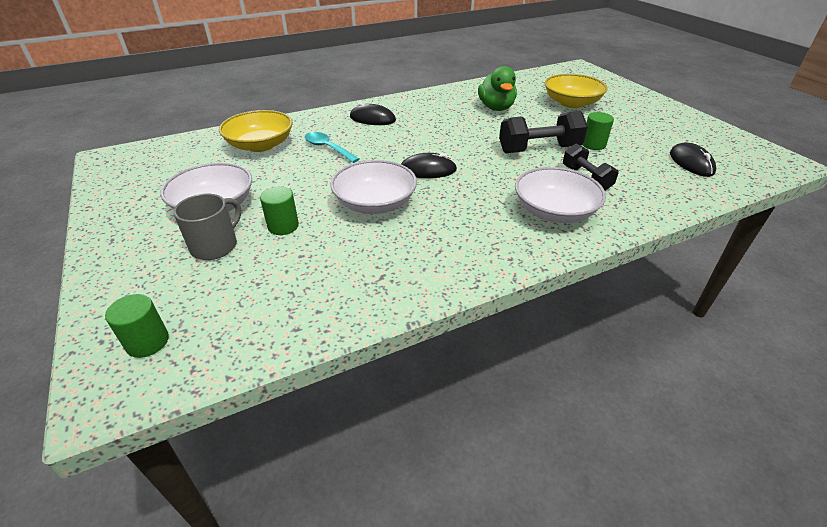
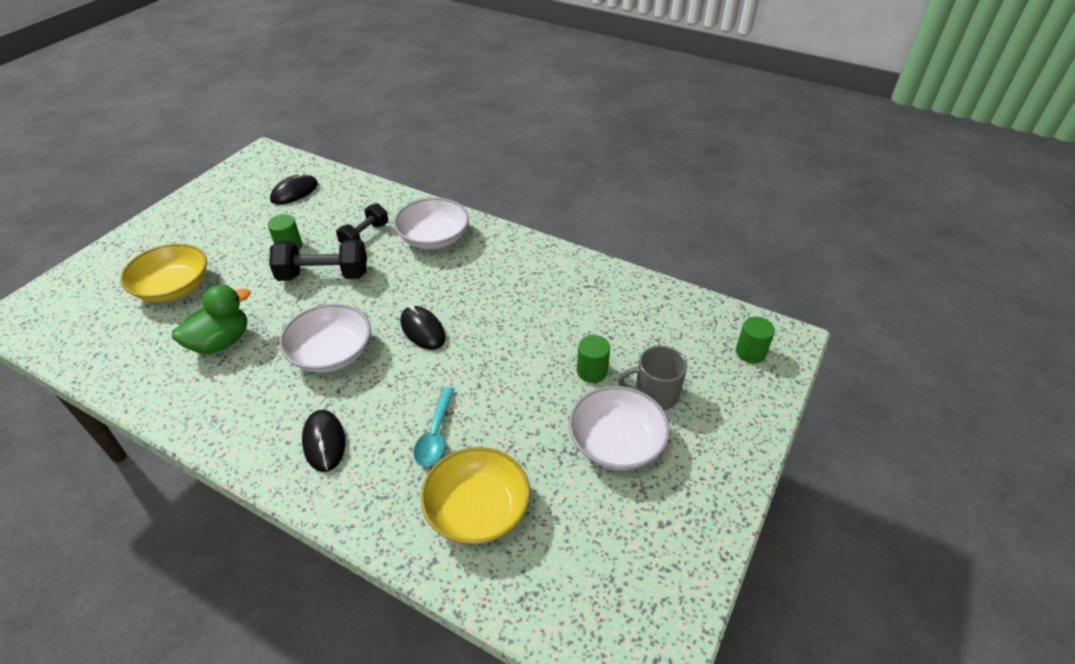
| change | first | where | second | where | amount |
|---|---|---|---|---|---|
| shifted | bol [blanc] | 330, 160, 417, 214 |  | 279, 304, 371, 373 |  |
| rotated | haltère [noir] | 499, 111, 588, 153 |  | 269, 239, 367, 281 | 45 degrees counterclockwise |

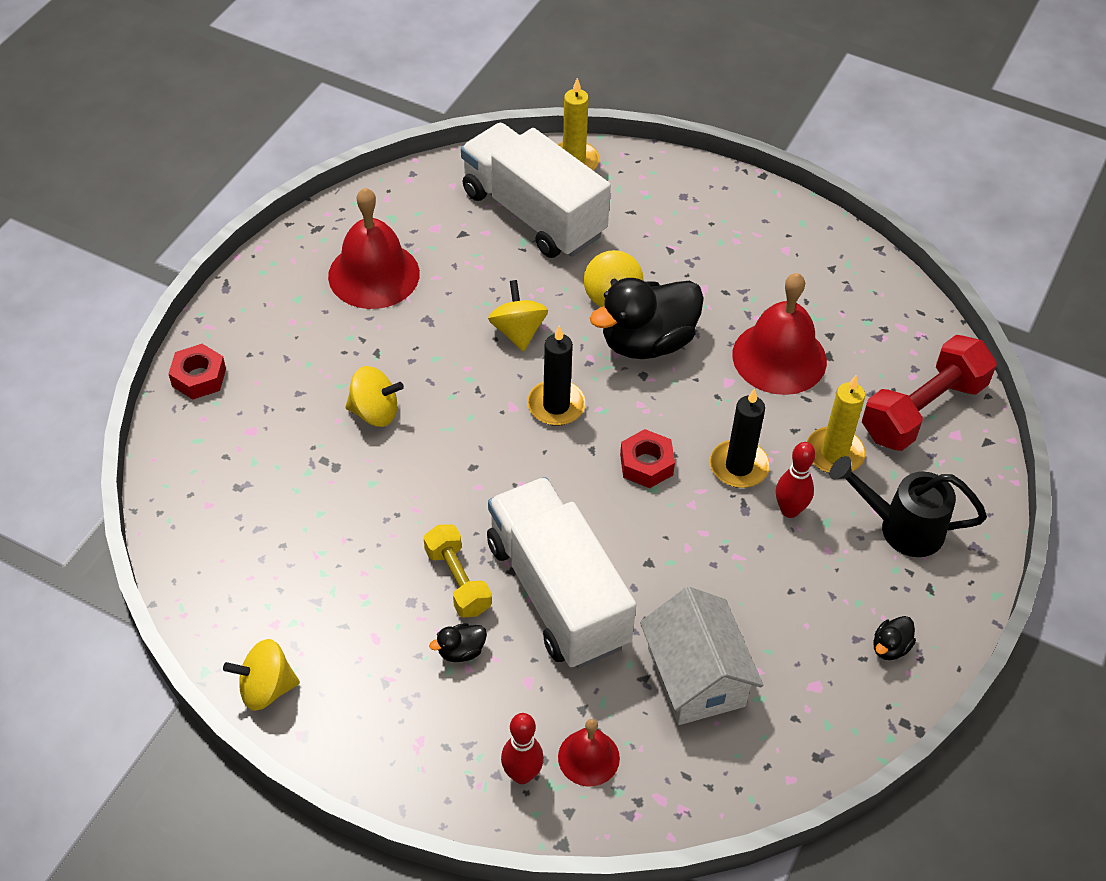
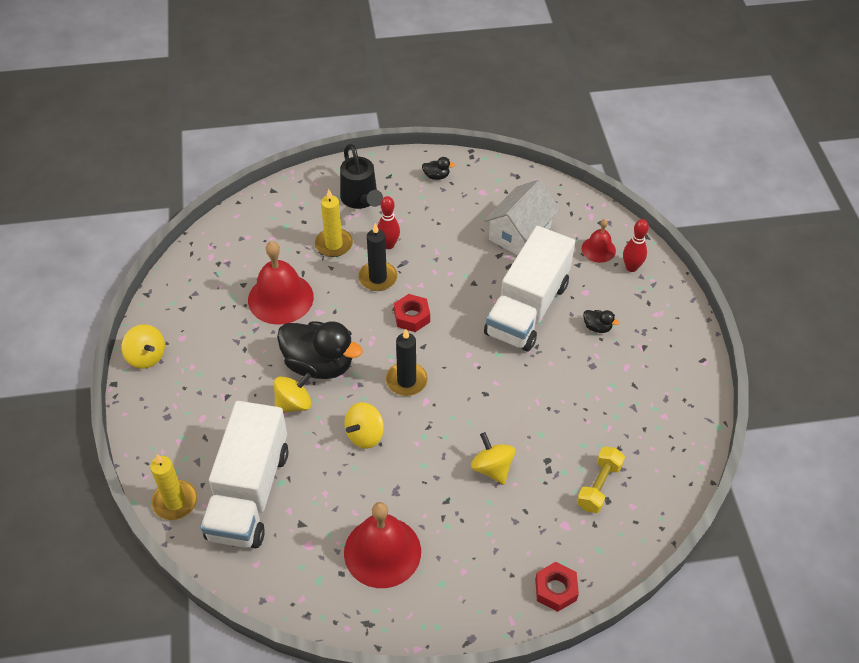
| change | first | where | second | where | amount |
|---|---|---|---|---|---|
| gone | haltère [rouge] | 862, 335, 997, 451 |  |  |  |
| shifted | toupie [jaune] | 223, 639, 300, 711 |  | 122, 324, 165, 369 |  |
| shifted | haltère [jaune] | 424, 524, 491, 618 |  | 577, 447, 625, 513 |  |

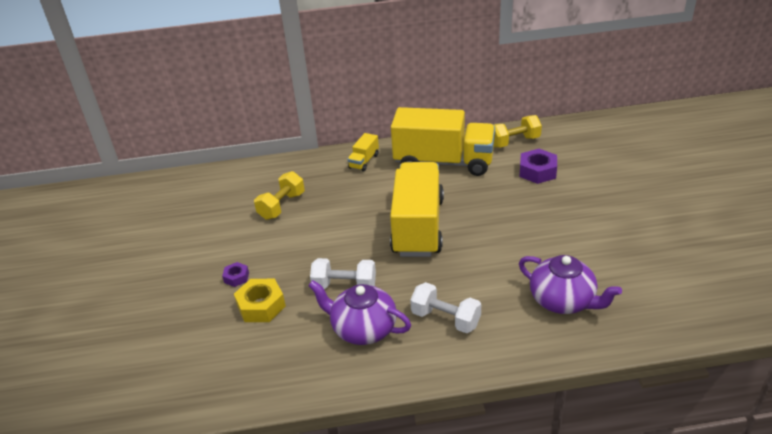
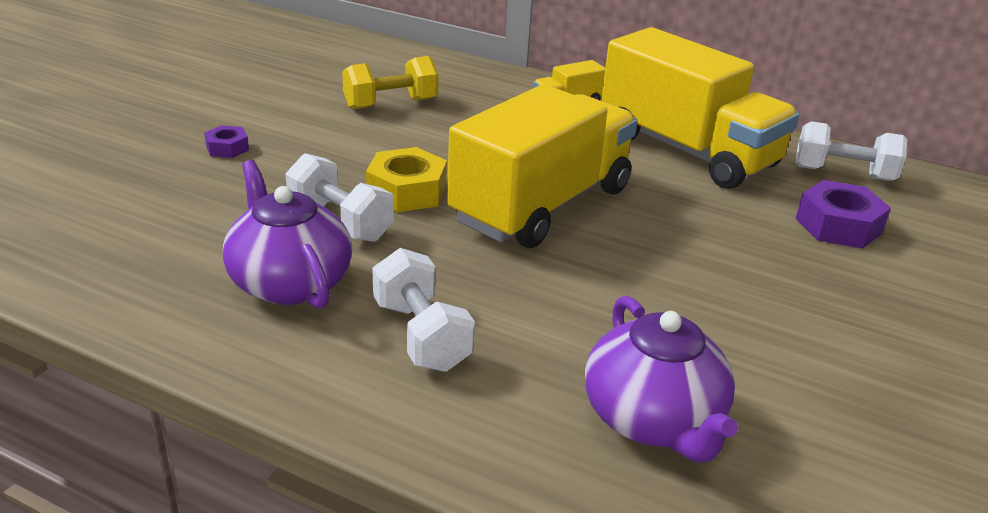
| change | first | where | second | where | amount |
|---|---|---|---|---|---|
| shifted | écrou [jaune] | 234, 279, 286, 322 |  | 366, 147, 447, 212 |  |
| repainted | haltère [jaune] | 494, 115, 542, 148 | haltère [blanc] | 796, 121, 907, 181 |  |

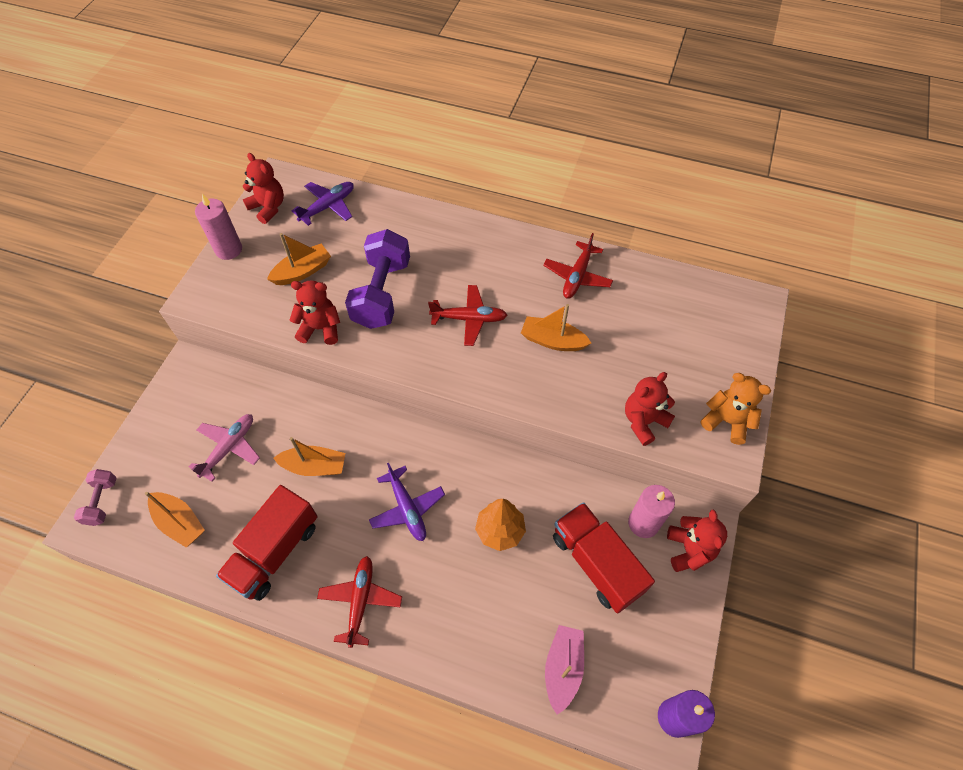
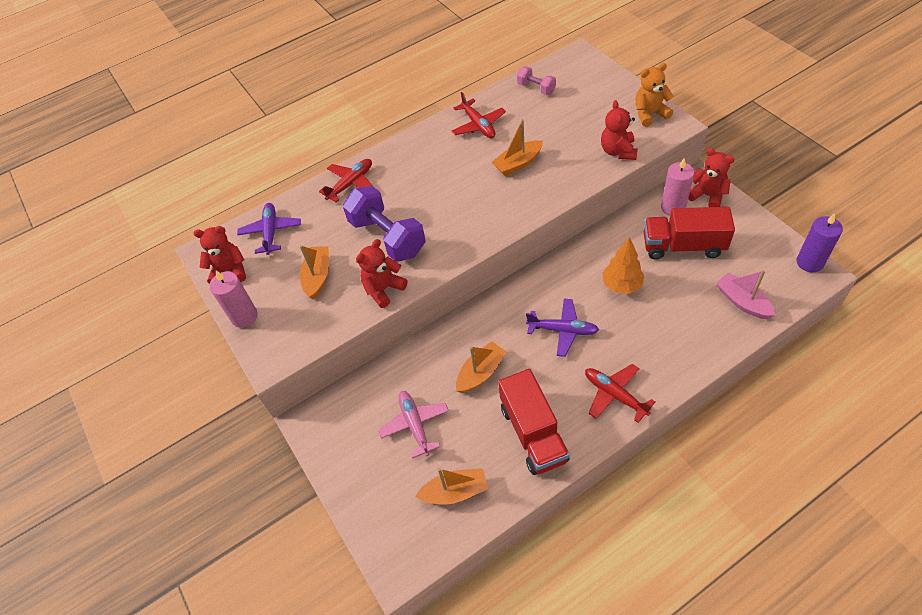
| change | first | where | second | where | amount |
|---|---|---|---|---|---|
| shifted | haltère [rose] | 74, 469, 116, 526 |  | 517, 66, 556, 95 |  |
| shifted | avion [rouge] | 428, 285, 507, 346 |  | 319, 159, 372, 203 |  |

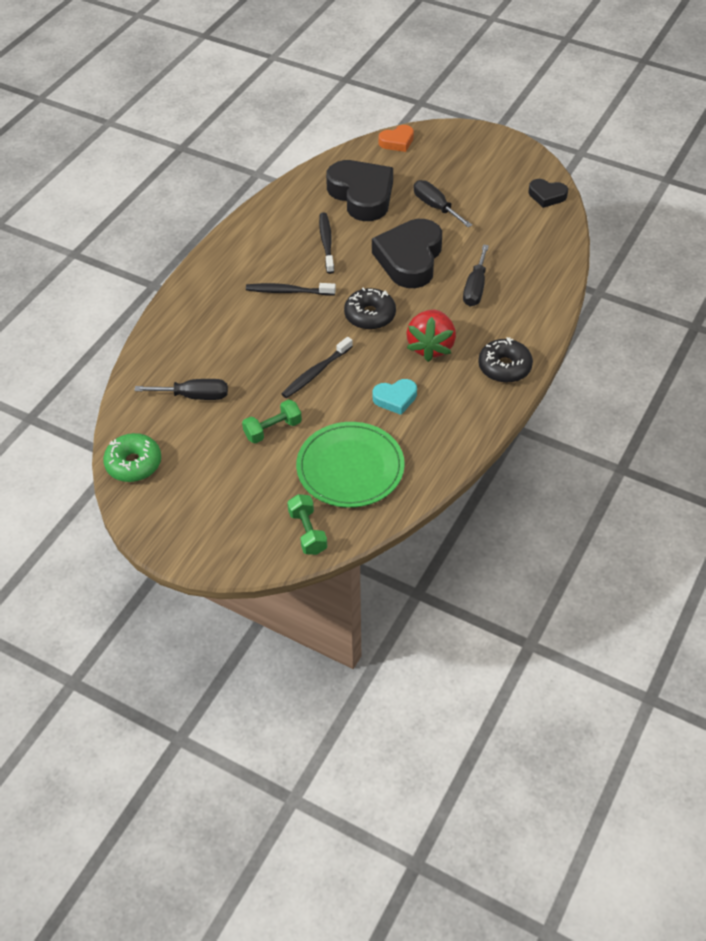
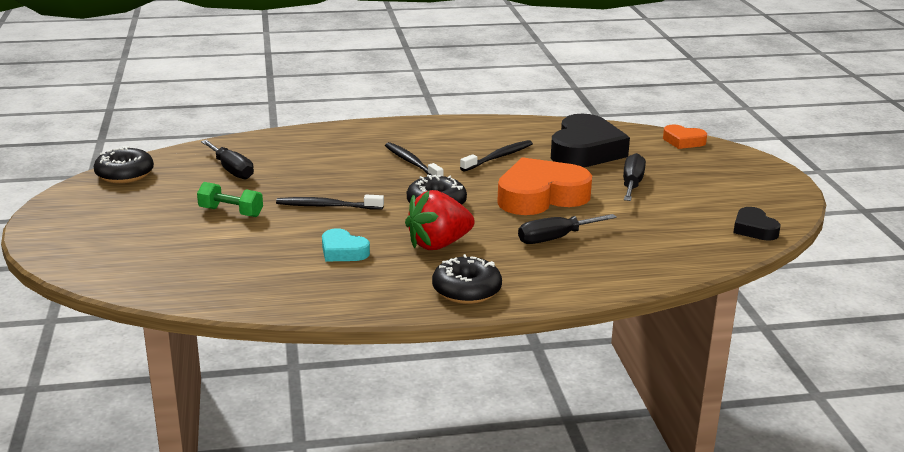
| change | first | where | second | where | amount |
|---|---|---|---|---|---|
| gone | haltère [vert] | 287, 494, 327, 555 |  |  |  |
| gone | assiette [vert] | 296, 422, 405, 508 |  |  |  |
| repainted | beignet [vert] | 103, 433, 161, 482 | beignet [noir] | 94, 146, 154, 183 |  |
| repainted | cœur [noir] | 372, 219, 442, 288 | cœur [orange] | 497, 157, 592, 215 |  |

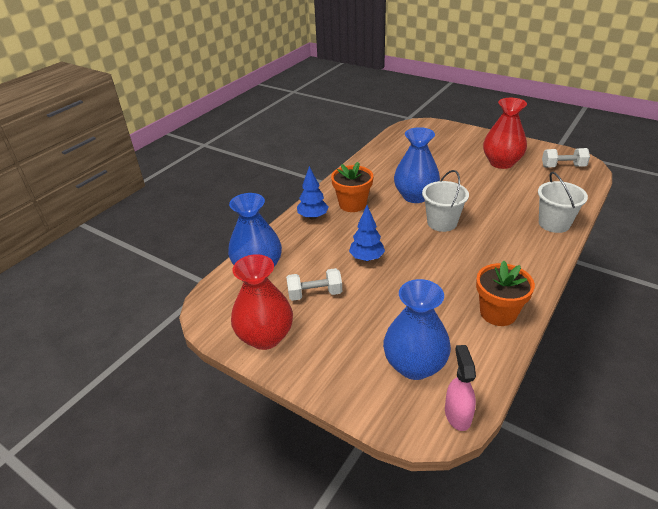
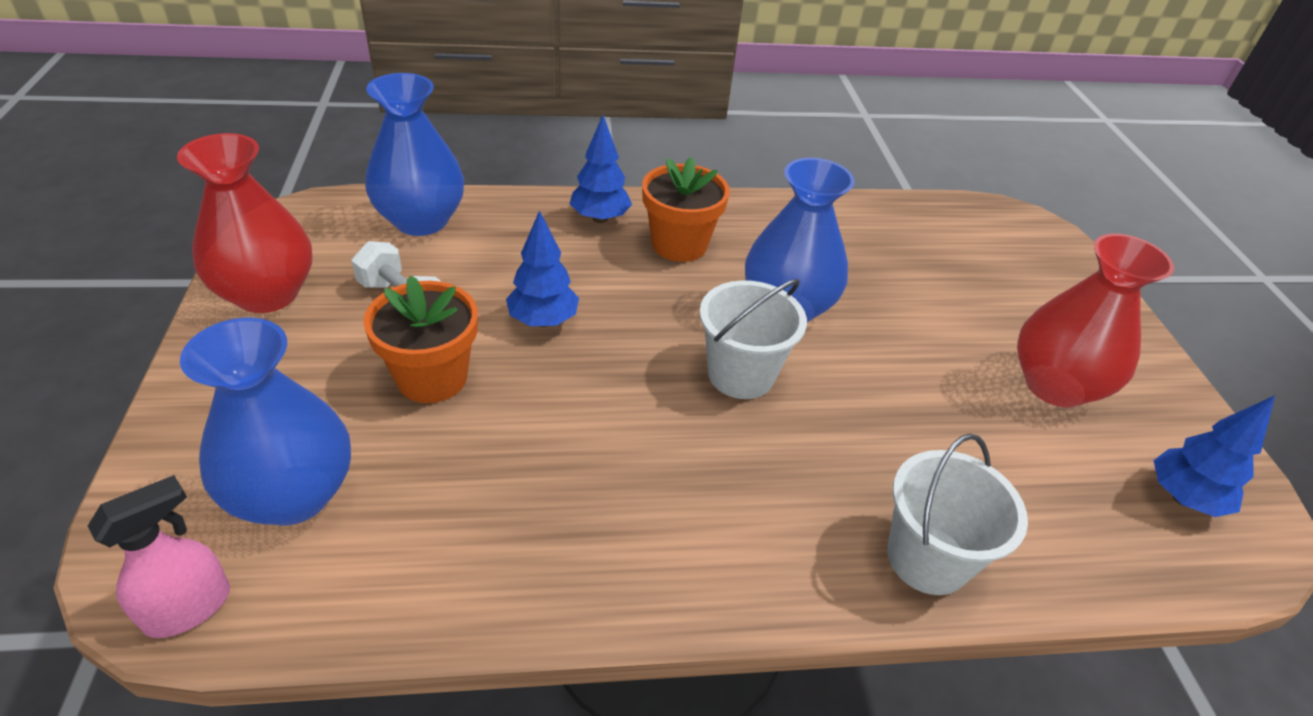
| change | first | where | second | where | amount |
|---|---|---|---|---|---|
| shifted | pot de fleurs [orange] | 476, 261, 535, 326 |  | 363, 276, 478, 403 |  |
| swapped | haltère [blanc] | 542, 148, 590, 167 | arbre [bleu] | 1153, 395, 1275, 517 |  |

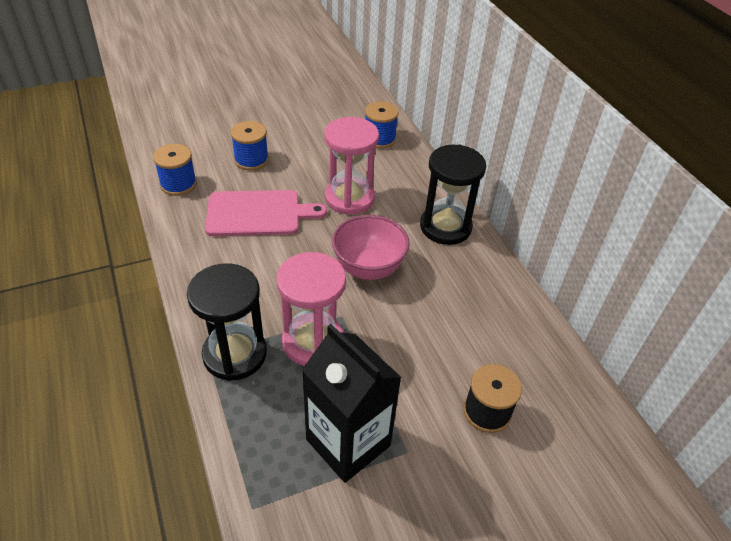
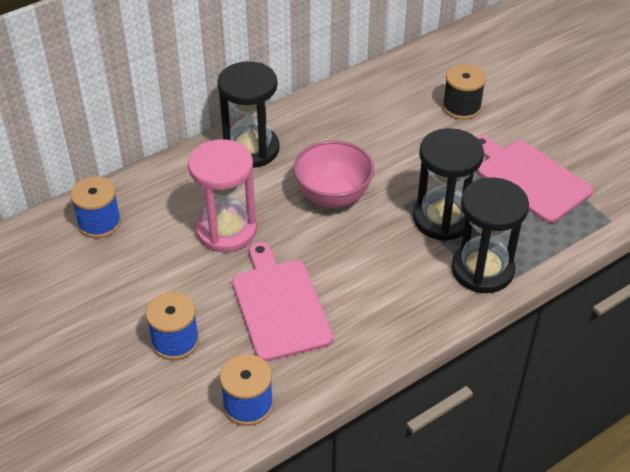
| change | first | where | second | where | amount |
|---|---|---|---|---|---|
| swapped | brique de lait [noir] | 302, 324, 402, 483 | planche à découper [rose] | 475, 135, 593, 223 |  |
| repainted | sablier [rose] | 276, 252, 346, 366 | sablier [noir] | 413, 128, 484, 241 |  |

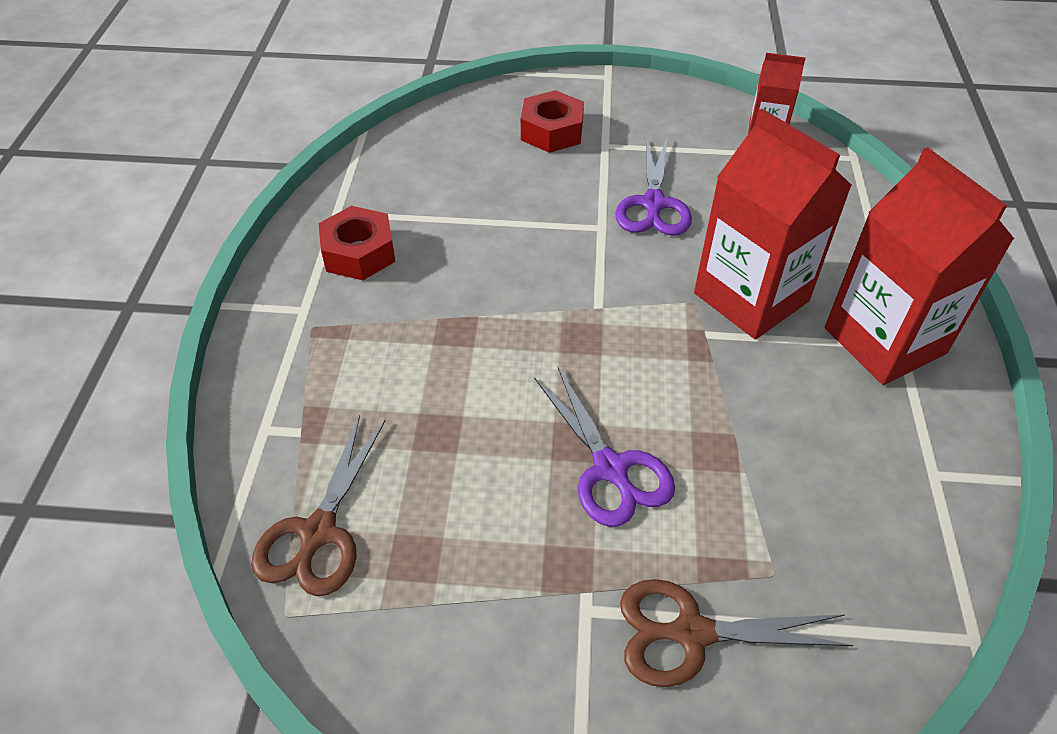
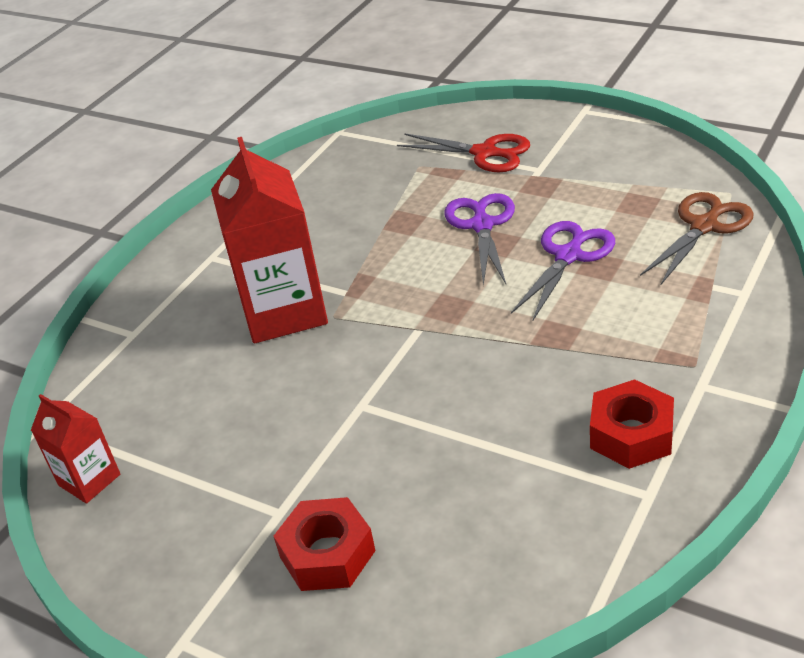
| change | first | where | second | where | amount |
|---|---|---|---|---|---|
| gone | brique de lait [rouge] | 825, 147, 1014, 385 |  |  |  |
| shifted | ciseaux [violet] | 615, 138, 692, 236 |  | 511, 221, 615, 322 |  |
| repainted | ciseaux [marron] | 620, 579, 854, 687 | ciseaux [rouge] | 397, 133, 530, 172 |  |

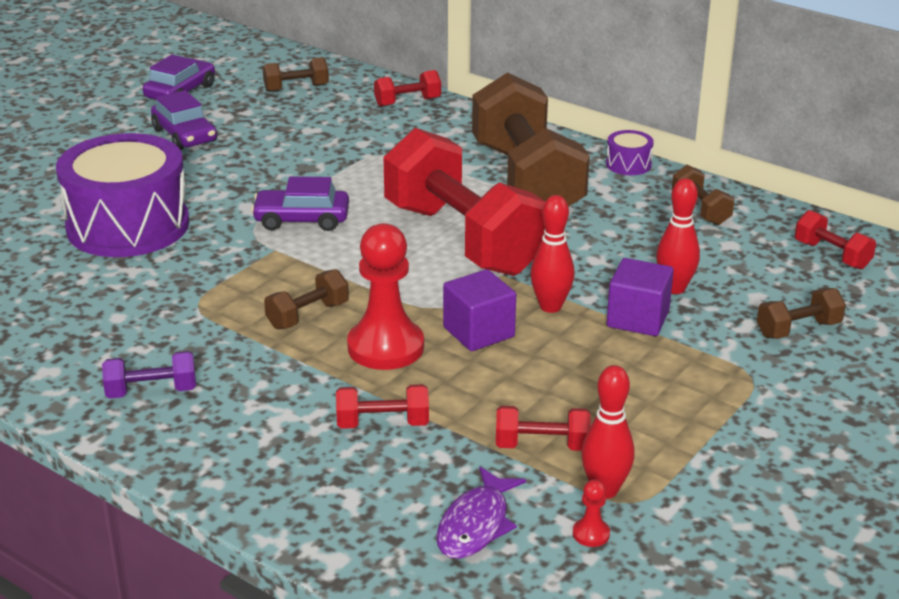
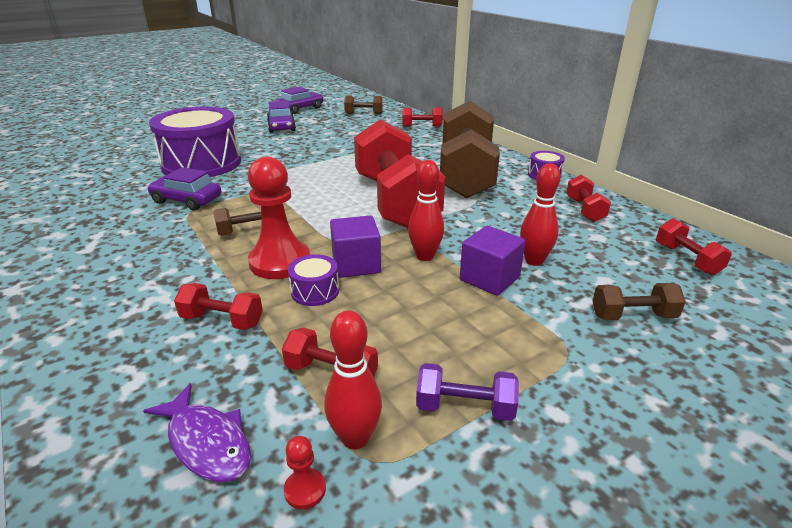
| change | first | where | second | where | amount |
|---|---|---|---|---|---|
| new |  |  | tambour [violet] | 288, 254, 339, 306 |  |
| shifted | haltère [violet] | 102, 351, 196, 399 |  | 416, 363, 519, 421 |  |
| shifted | voiture [violet] | 251, 177, 349, 231 |  | 147, 167, 221, 211 |  |
| repainted | haltère [marron] | 672, 165, 735, 225 | haltère [rouge] | 566, 175, 611, 222 |  |
| rotated | poisson [violet] | 436, 466, 526, 559 |  | 143, 383, 251, 482 | 90 degrees counterclockwise |

